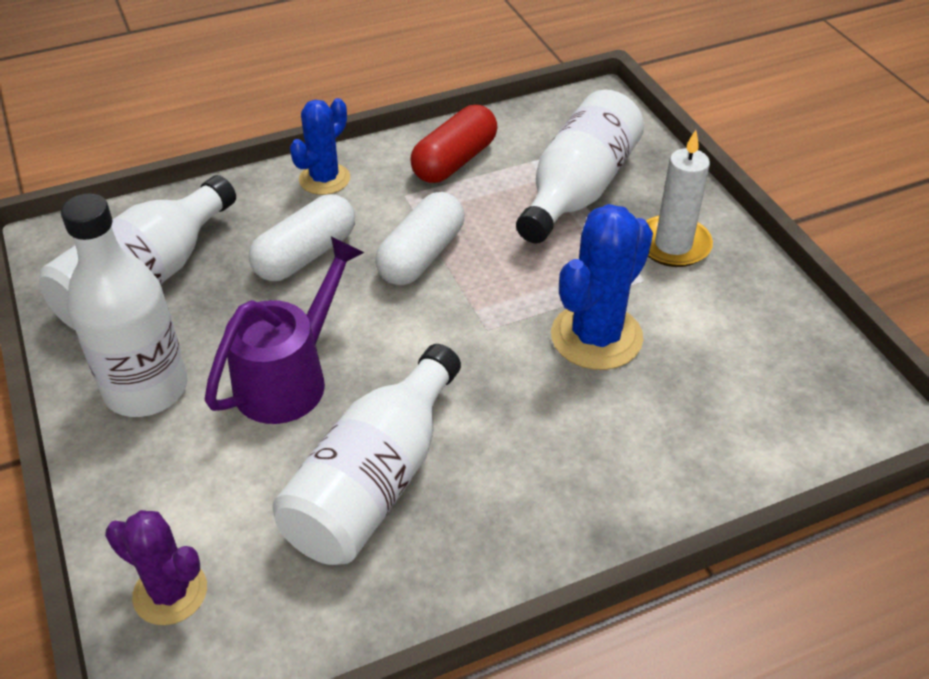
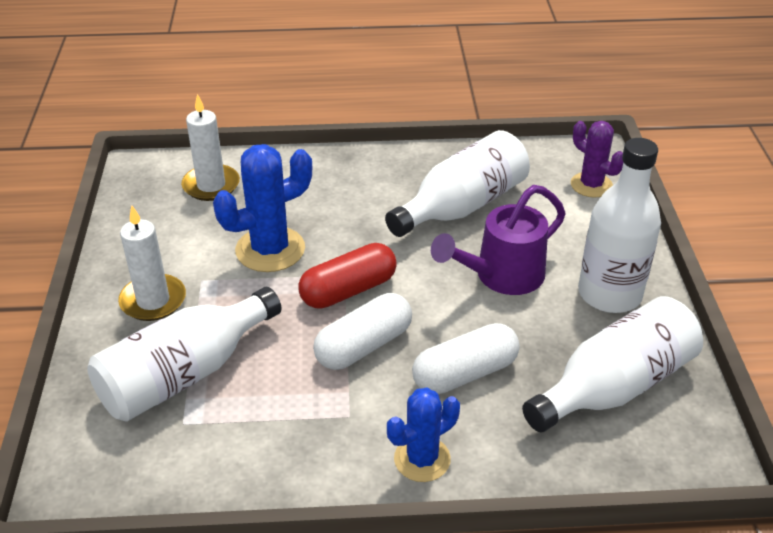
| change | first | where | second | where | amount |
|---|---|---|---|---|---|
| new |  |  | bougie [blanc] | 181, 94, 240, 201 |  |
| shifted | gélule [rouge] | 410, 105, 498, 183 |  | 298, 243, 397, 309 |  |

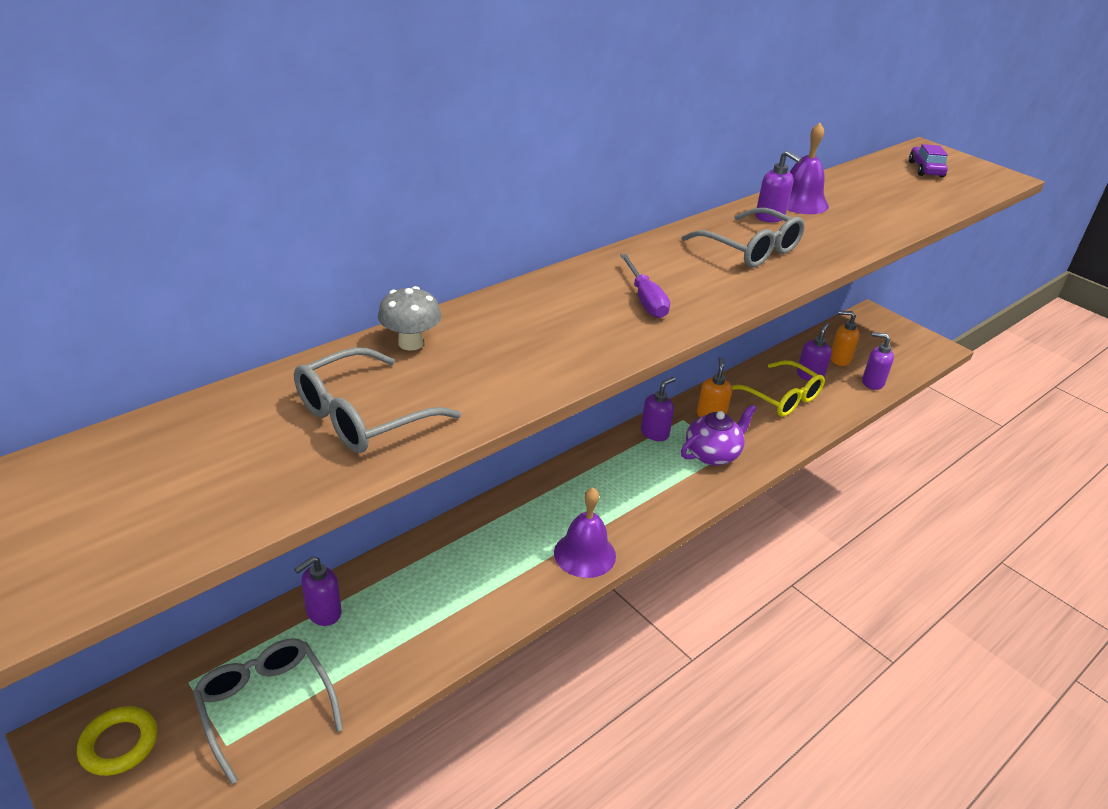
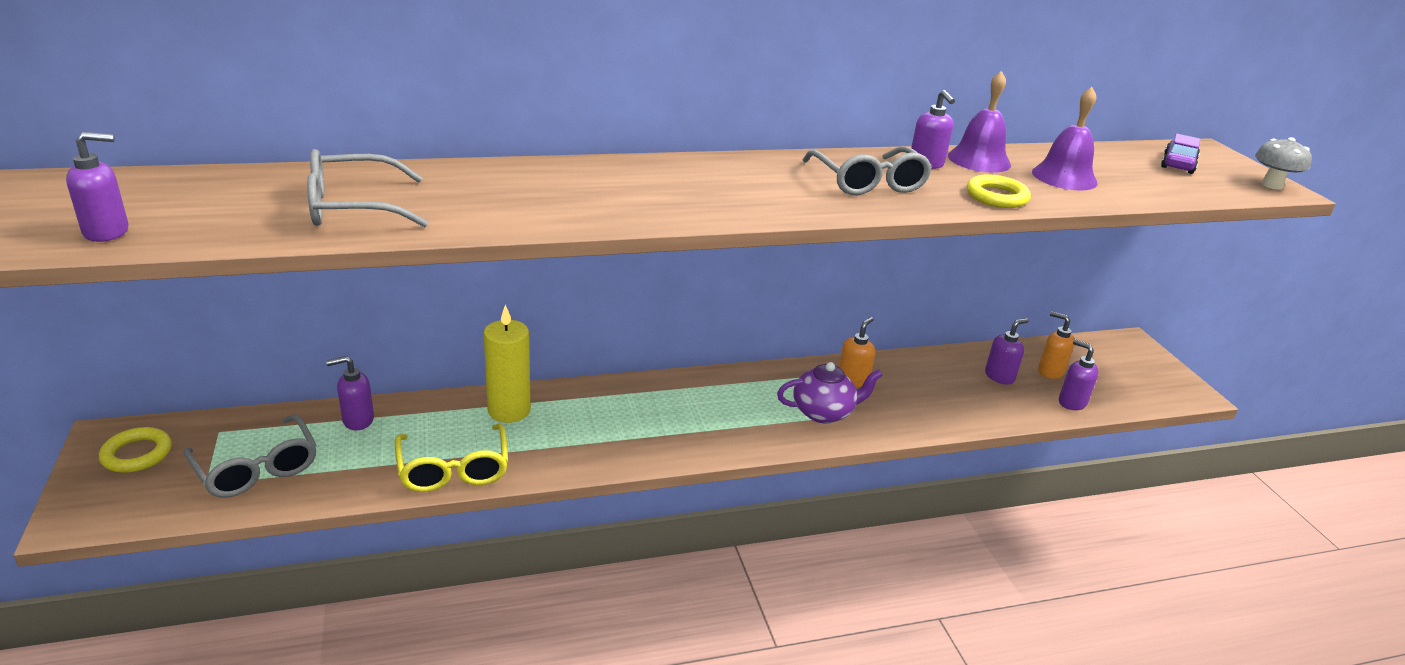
| change | first | where | second | where | amount |
|---|---|---|---|---|---|
| gone | tournevis [violet] | 620, 254, 670, 318 |  |  |  |
| new |  |  | bougie [jaune] | 484, 305, 531, 423 |  |
| new |  |  | anneau [jaune] | 967, 175, 1031, 208 |  |
| shifted | champignon [gris] | 378, 286, 441, 351 |  | 1255, 137, 1312, 190 |  |
| shifted | cloche [violet] | 554, 488, 616, 578 |  | 1032, 87, 1098, 191 |  |
| shifted | distributeur de savon [violet] | 641, 377, 676, 441 |  | 66, 132, 128, 242 |  |
| shifted | lunettes [jaune] | 732, 360, 825, 417 |  | 395, 424, 508, 492 |  |
| rotated | lunettes [gris] | 193, 638, 343, 785 |  | 184, 414, 317, 498 | 150 degrees clockwise |

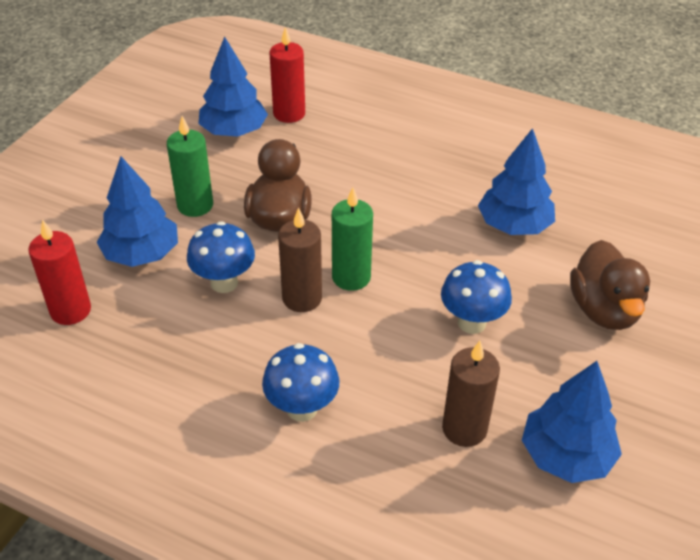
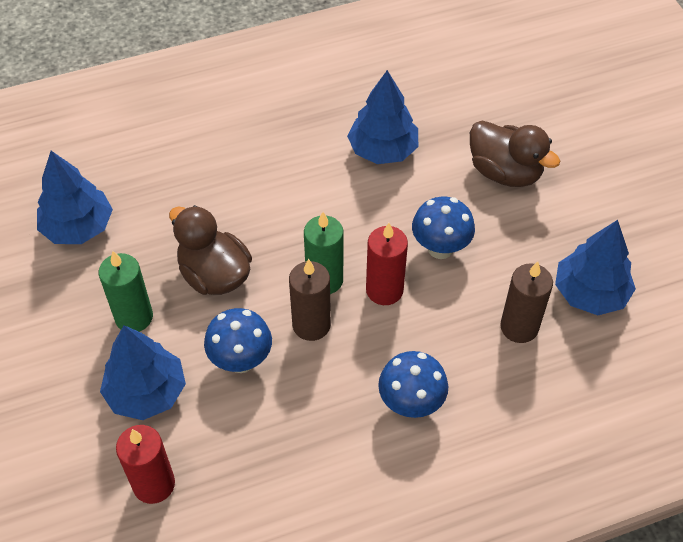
| change | first | where | second | where | amount |
|---|---|---|---|---|---|
| shifted | bougie [rouge] | 269, 27, 305, 123 |  | 366, 223, 408, 305 |  |

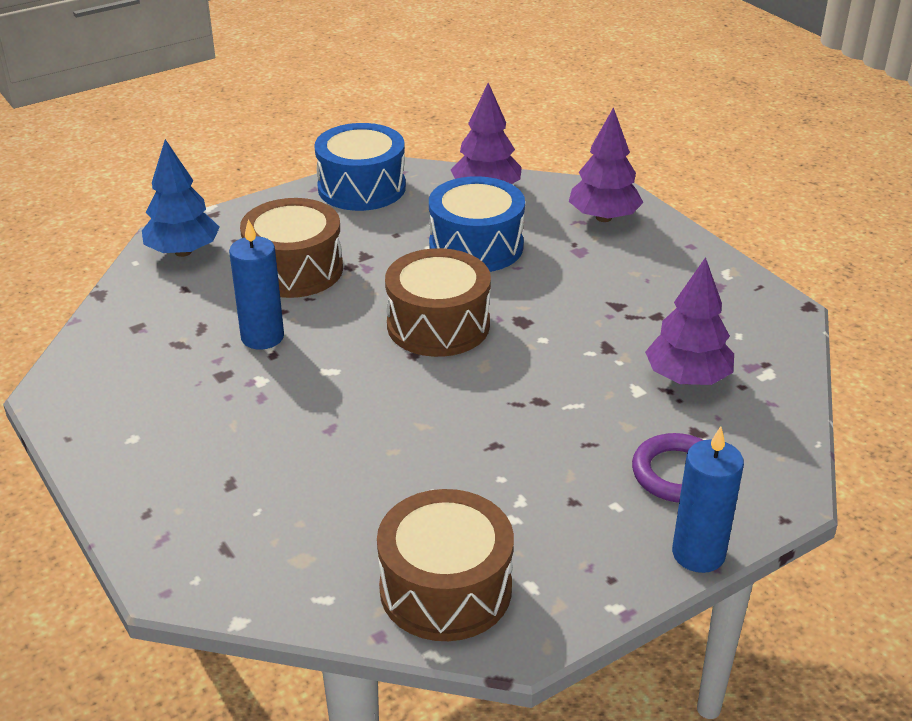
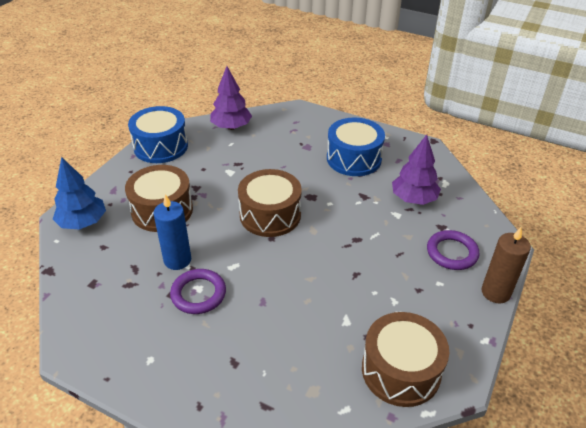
| change | first | where | second | where | amount |
|---|---|---|---|---|---|
| gone | arbre [violet] | 569, 107, 643, 222 |  |  |  |
| new |  |  | anneau [violet] | 170, 269, 226, 314 |  |
| shifted | tambour [bleu] | 429, 176, 525, 272 |  | 327, 118, 385, 176 |  |
| repainted | bougie [bleu] | 672, 426, 744, 573 | bougie [marron] | 481, 227, 531, 304 |  |

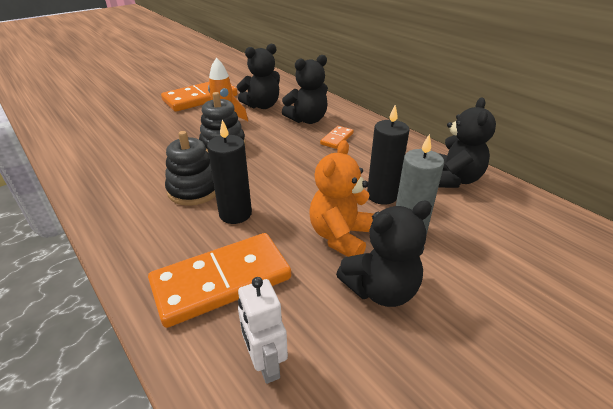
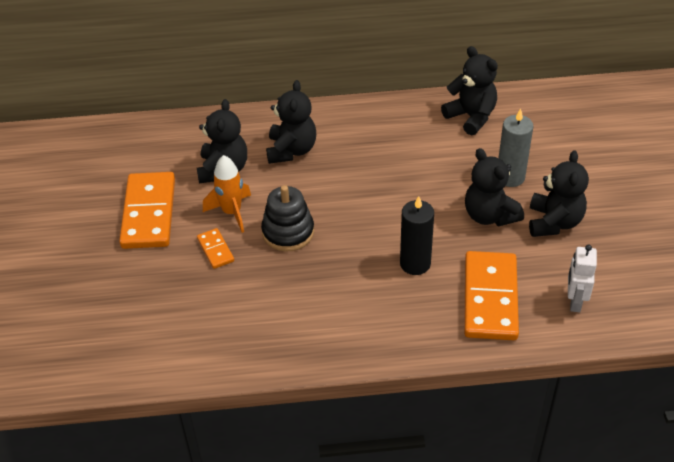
| change | first | where | second | where | amount |
|---|---|---|---|---|---|
| gone | jouet à empiler [noir] | 165, 131, 216, 206 |  |  |  |
| gone | bougie [noir] | 367, 105, 409, 205 |  |  |  |
| shifted | domino [orange] | 320, 126, 354, 149 |  | 197, 228, 234, 269 |  |
| repainted | ours en peluche [orange] | 310, 140, 374, 257 | ours en peluche [noir] | 465, 148, 524, 226 |  |
| rotated | robot [blanc] | 238, 277, 288, 384 |  | 568, 245, 597, 312 | 90 degrees clockwise |

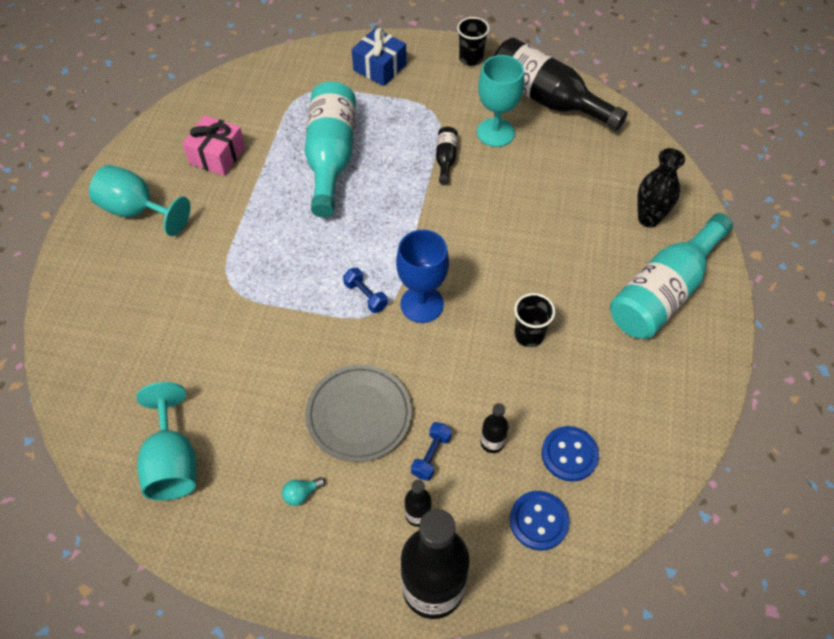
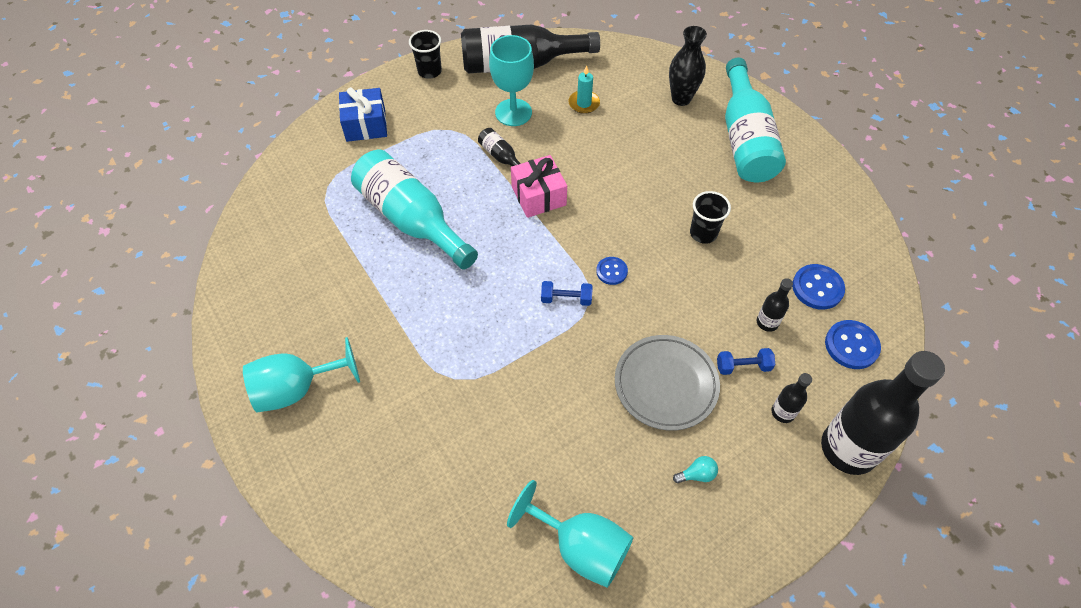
| change | first | where | second | where | amount |
|---|---|---|---|---|---|
| new |  |  | bougie [turquoise] | 568, 65, 600, 114 |  |
| shifted | cadeau [rose] | 182, 115, 245, 176 |  | 511, 155, 567, 218 |  |
| swapped | verre à pied [bleu] | 396, 230, 449, 323 | bouton [bleu] | 596, 257, 628, 285 |  |
| rotated | ampoule [turquoise] | 282, 477, 325, 506 |  | 673, 456, 718, 483 | 120 degrees counterclockwise |
| rotated | haltère [bleu] | 411, 422, 452, 481 |  | 717, 348, 775, 375 | 75 degrees counterclockwise |

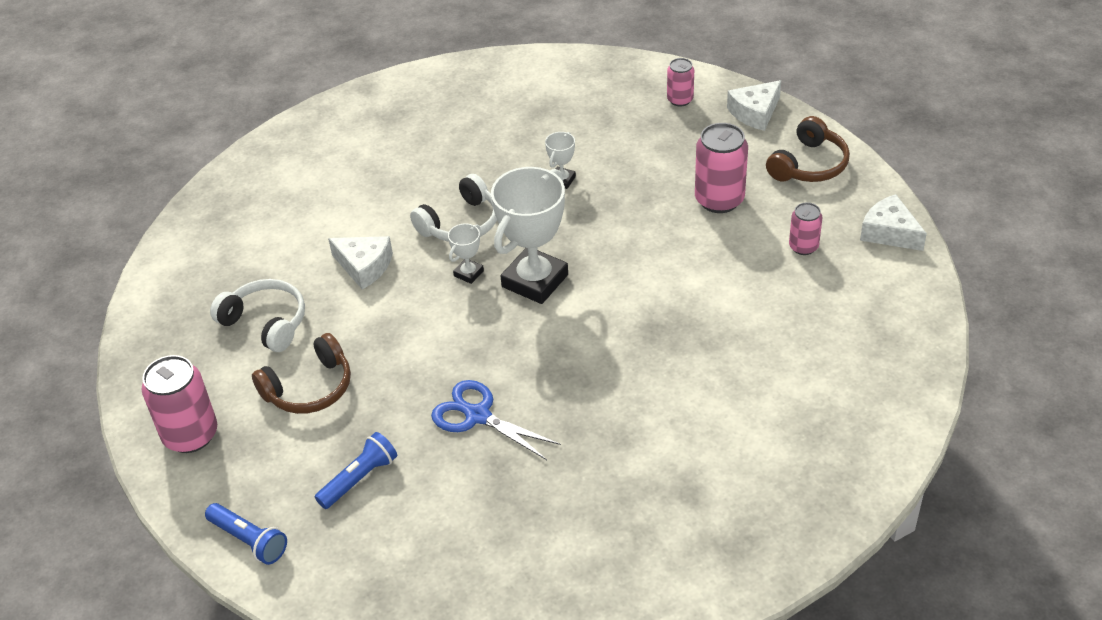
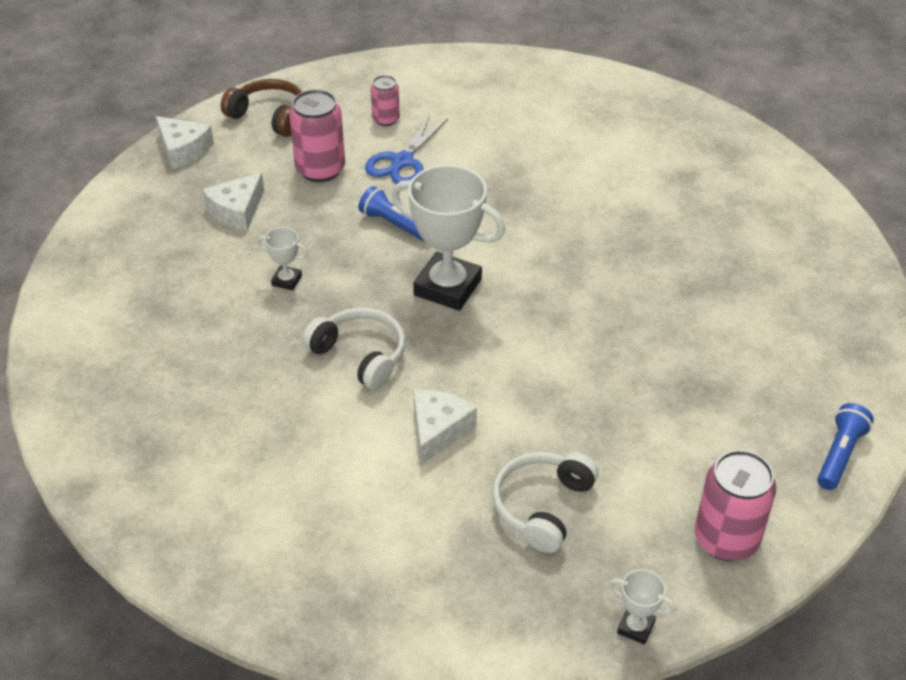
| change | first | where | second | where | amount |
|---|---|---|---|---|---|
| gone | casque audio [marron] | 252, 333, 351, 414 |  |  |  |
| gone | canette [rose] | 667, 58, 694, 107 |  |  |  |
| shifted | lampe de poche [bleu] | 315, 432, 397, 509 |  | 359, 186, 425, 242 |  |
| shifted | ciseaux [bleu] | 431, 380, 561, 460 |  | 365, 115, 448, 184 |  |
| shifted | trophée [blanc] | 448, 224, 484, 284 |  | 609, 569, 676, 645 |  |
| shifted | fromage [blanc] | 860, 194, 927, 251 |  | 202, 172, 264, 230 |  |

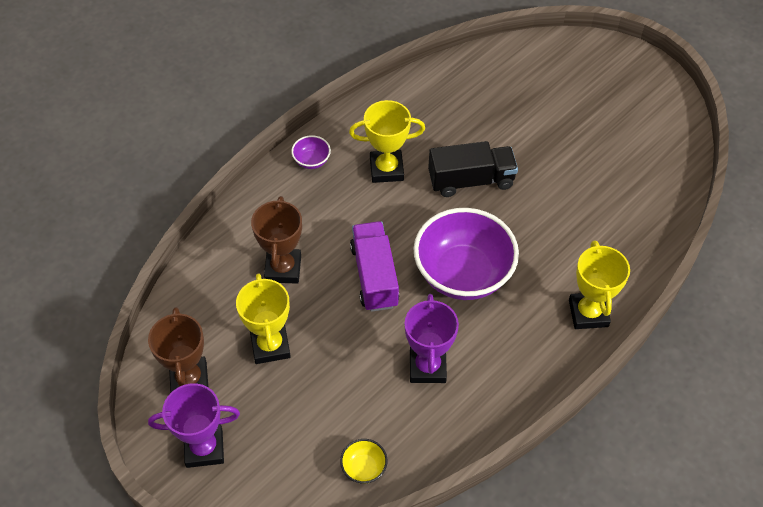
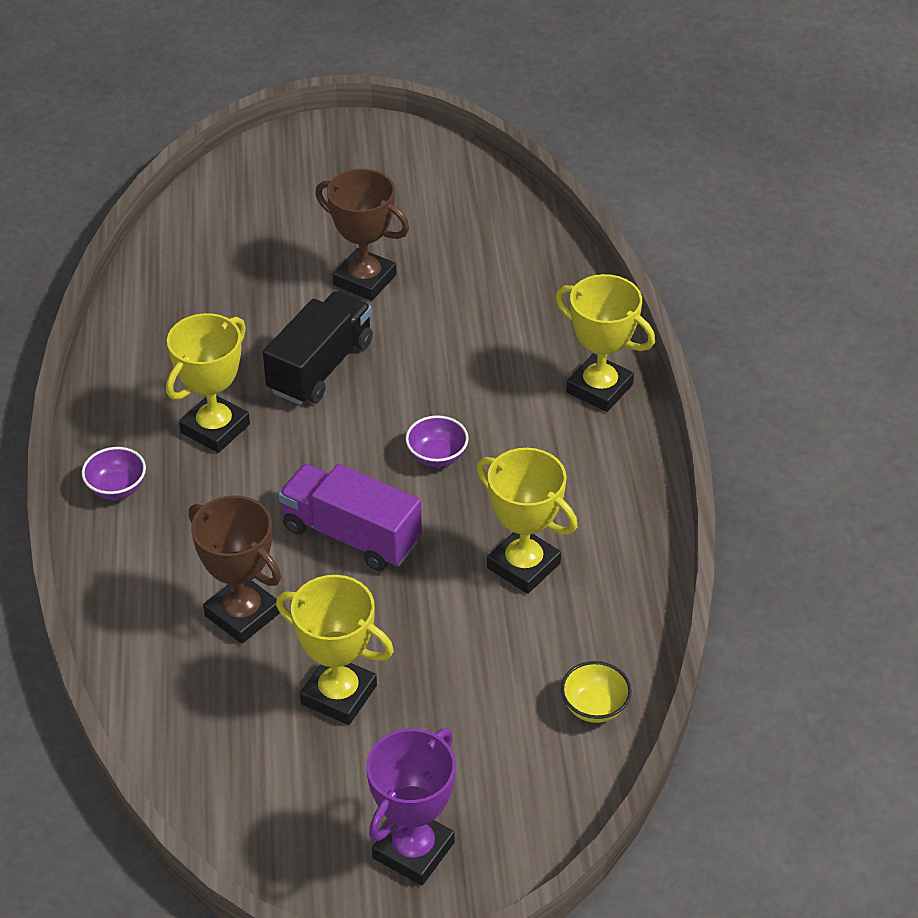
| change | first | where | second | where | amount |
|---|---|---|---|---|---|
| shifted | trophée [marron] | 148, 307, 208, 393 |  | 315, 169, 409, 301 |  |
| repainted | trophée [violet] | 405, 294, 459, 383 | trophée [jaune] | 476, 448, 577, 594 |  |
| scaled | bol [violet] | 413, 208, 519, 300 |  | 406, 415, 469, 467 | x0.41 |

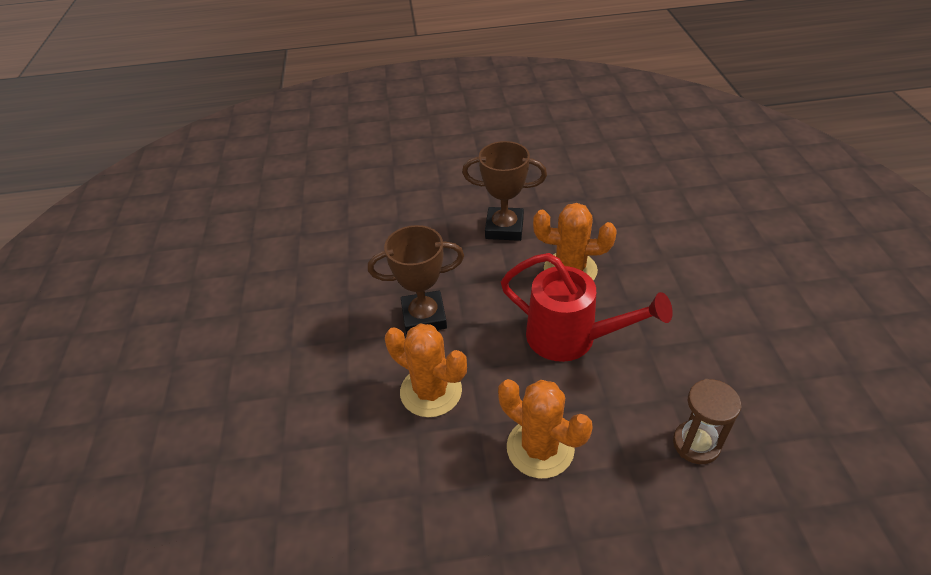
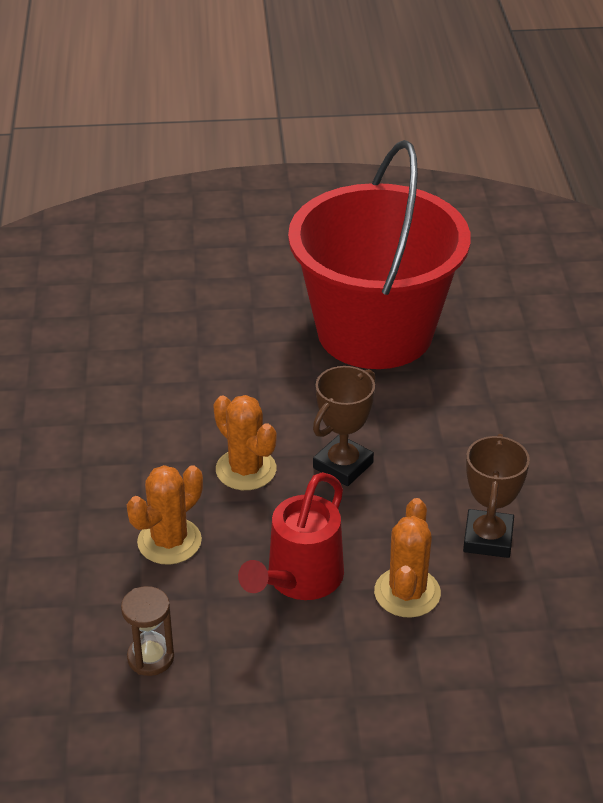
| change | first | where | second | where | amount |
|---|---|---|---|---|---|
| new |  |  | seau [rouge] | 288, 140, 471, 369 |  |
| rotated | trophée [marron] | 368, 225, 464, 335 |  | 313, 366, 376, 486 | 45 degrees clockwise |
| rotated | cactus [orange] | 385, 323, 467, 417 |  | 213, 395, 276, 490 | 75 degrees counterclockwise |

